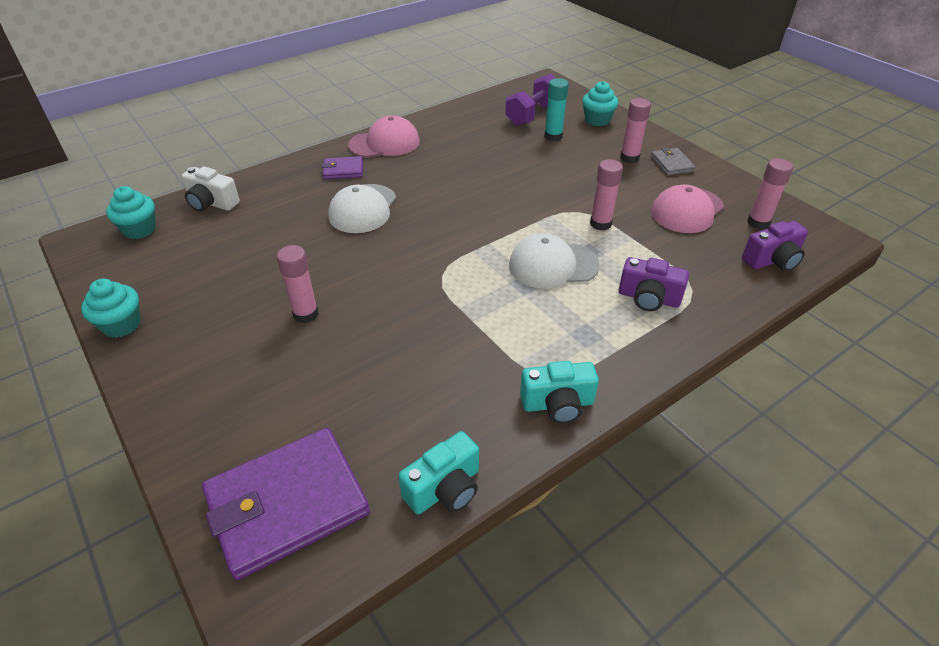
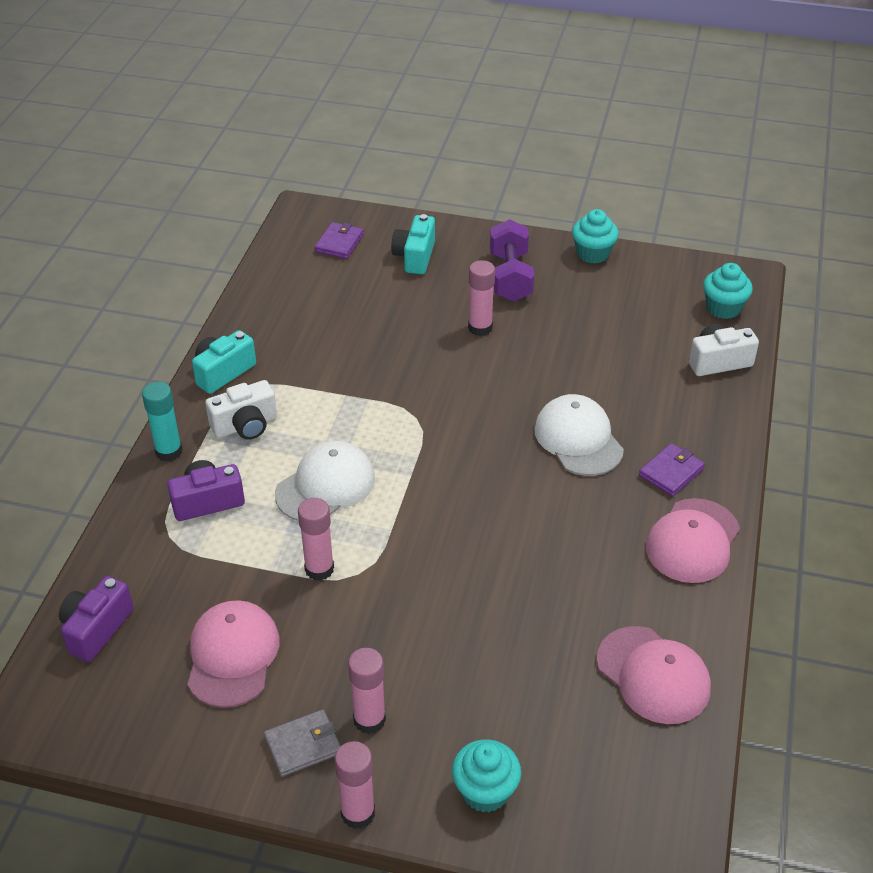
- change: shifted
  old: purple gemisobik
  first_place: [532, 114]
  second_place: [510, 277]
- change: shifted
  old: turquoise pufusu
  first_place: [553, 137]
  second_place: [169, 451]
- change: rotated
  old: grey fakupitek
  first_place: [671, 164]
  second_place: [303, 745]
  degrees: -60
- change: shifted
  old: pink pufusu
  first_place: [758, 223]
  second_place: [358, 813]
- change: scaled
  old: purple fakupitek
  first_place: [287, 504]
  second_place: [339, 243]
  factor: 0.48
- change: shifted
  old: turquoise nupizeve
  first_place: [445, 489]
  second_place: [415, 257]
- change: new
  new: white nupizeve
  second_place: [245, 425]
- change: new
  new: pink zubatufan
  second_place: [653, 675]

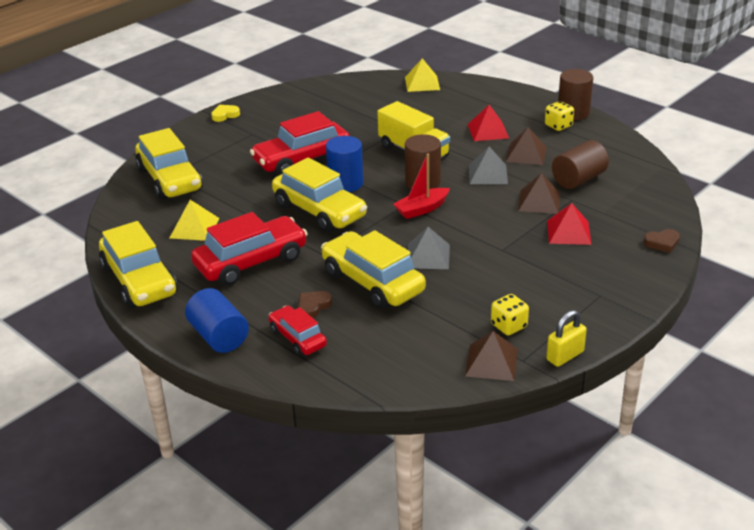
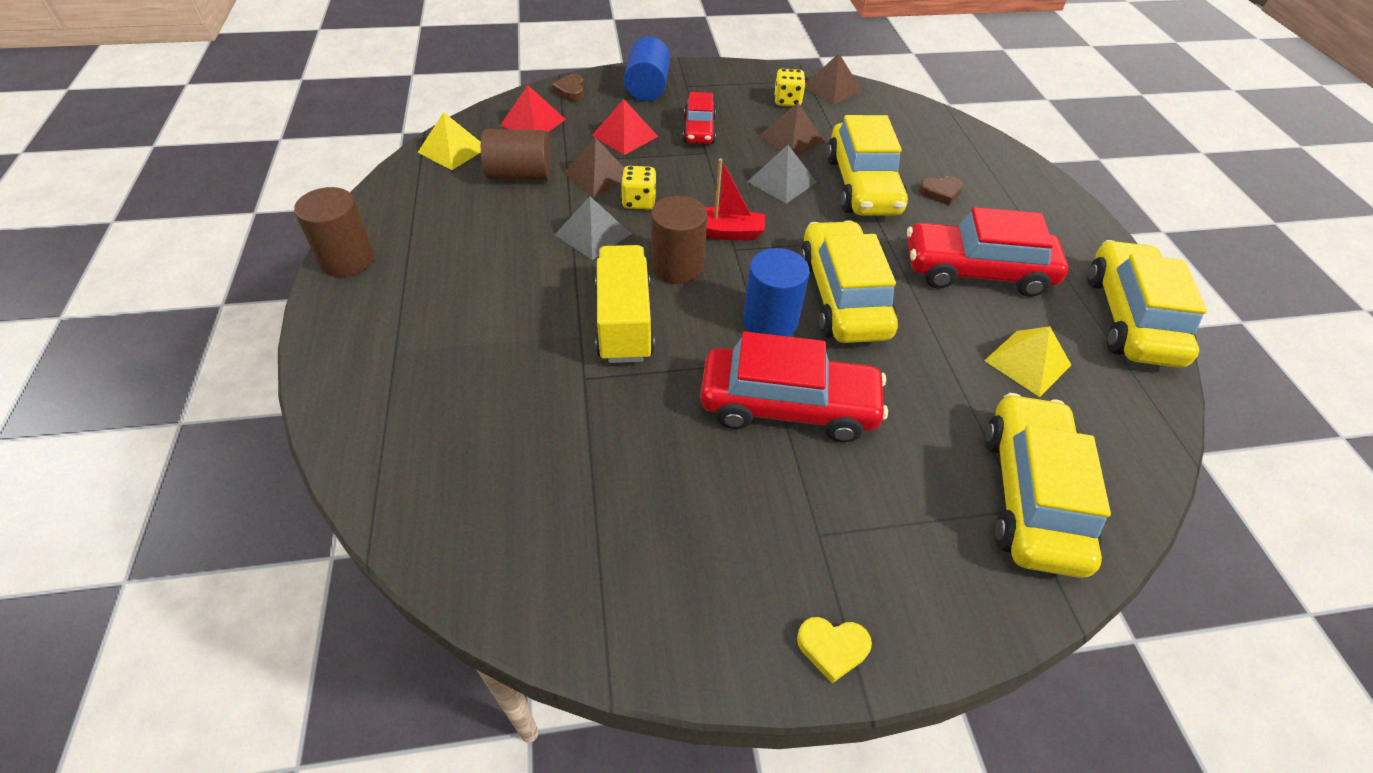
- change: shifted
  old: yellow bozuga
  first_place: [422, 83]
  second_place: [453, 150]
- change: shifted
  old: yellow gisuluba
  first_place: [558, 126]
  second_place: [639, 201]
- change: shifted
  old: red bozuga
  first_place: [488, 131]
  second_place: [533, 122]
- change: shifted
  old: brown bozuga
  first_place: [526, 154]
  second_place: [791, 138]
- change: rotated
  old: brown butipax
  first_place: [662, 243]
  second_place: [570, 91]
  degrees: -120
- change: shifted
  old: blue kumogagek
  first_place: [219, 336]
  second_place: [647, 88]
- change: shifted
  old: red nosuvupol
  first_place: [297, 338]
  second_place: [699, 130]
- change: gone
  old: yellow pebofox
  first_place: [565, 356]

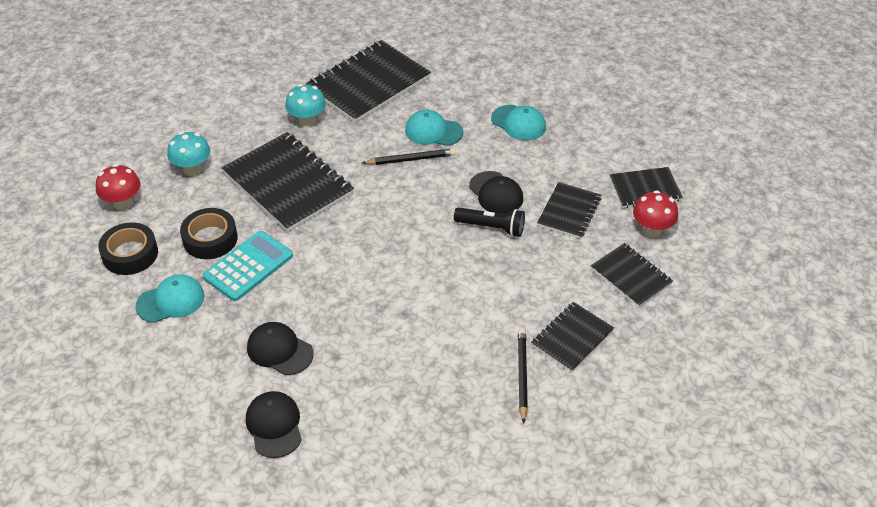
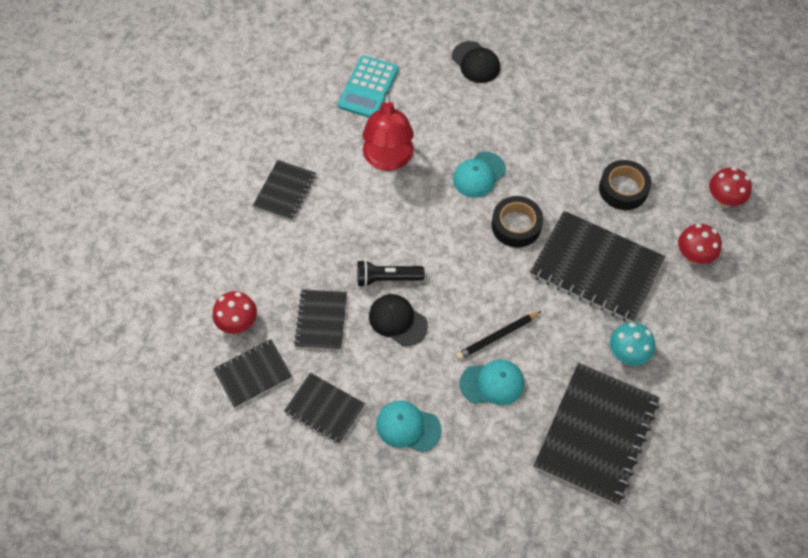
- change: repainted
  old: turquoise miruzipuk
  new: red miruzipuk
  first_place: [192, 169]
  second_place: [693, 256]
- change: shifted
  old: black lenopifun
  first_place: [130, 254]
  second_place: [516, 225]
- change: shifted
  old: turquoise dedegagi
  first_place: [248, 266]
  second_place: [368, 88]
- change: shifted
  old: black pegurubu
  first_place: [631, 276]
  second_place: [324, 409]
- change: shifted
  old: turquoise zubatufan
  first_place: [171, 301]
  second_place: [479, 175]
- change: gone
  old: black zubatufan
  first_place: [279, 350]
- change: gone
  old: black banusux
  first_place: [522, 375]
- change: new
  new: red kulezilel
  second_place: [388, 160]

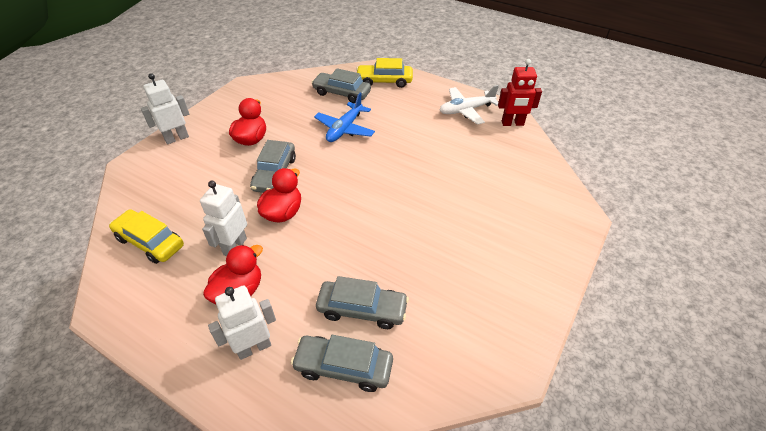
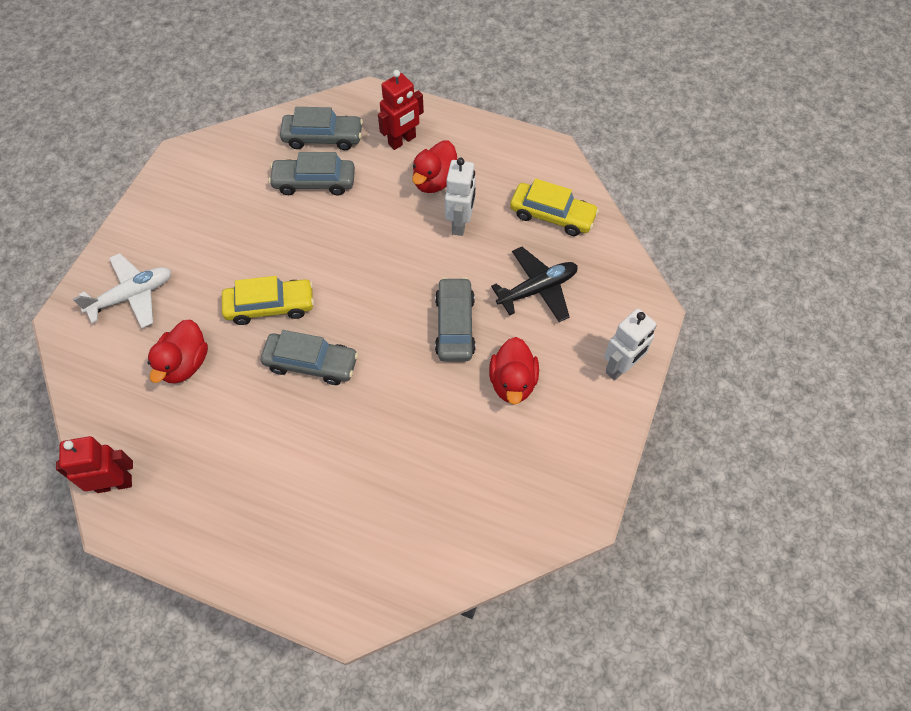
- change: shifted
  old: yellow nosuvupol
  first_place: [384, 81]
  second_place: [270, 306]
- change: shifted
  old: grey nosuvupol
  first_place: [341, 93]
  second_place: [311, 363]
- change: shifted
  old: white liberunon
  first_place: [466, 110]
  second_place: [132, 296]
- change: gone
  old: blue liberunon
  first_place: [345, 129]
- change: shifted
  old: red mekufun
  first_place: [283, 213]
  second_place: [185, 363]
- change: repainted
  old: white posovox
  new: red posovox
  first_place: [254, 347]
  second_place: [402, 140]
- change: new
  new: black liberunon
  second_place: [537, 289]

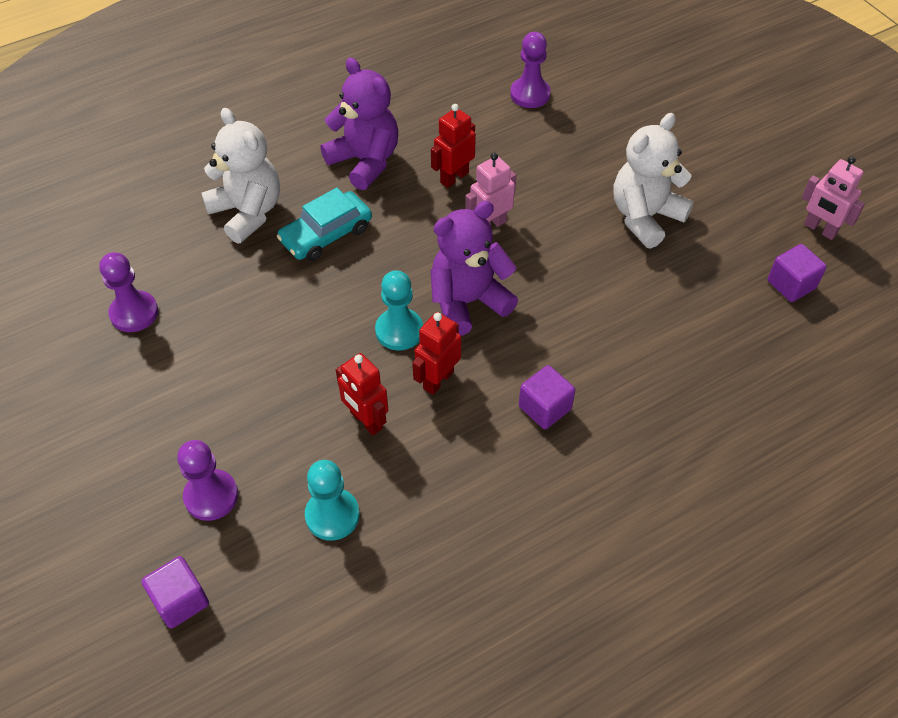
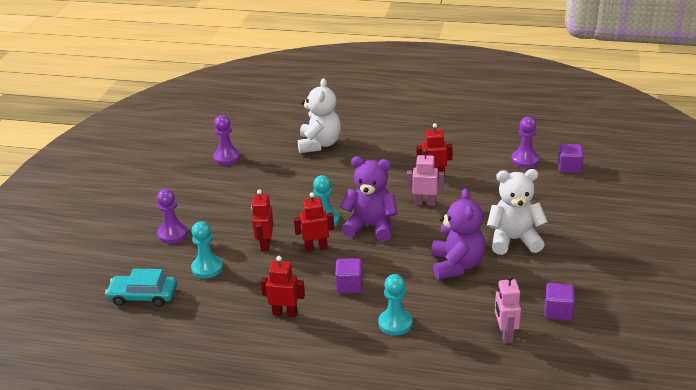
- change: shifted
  old: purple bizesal
  first_place: [365, 161]
  second_place: [457, 265]
- change: shifted
  old: pink posovox
  first_place: [820, 229]
  second_place: [505, 334]
- change: shifted
  old: turquoise nosuvupol
  first_place: [326, 234]
  second_place: [143, 296]
- change: shifted
  old: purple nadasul
  first_place: [180, 600]
  second_place: [569, 167]
- change: new
  new: red posovox
  second_place: [285, 313]
- change: new
  new: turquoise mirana
  second_place: [395, 323]

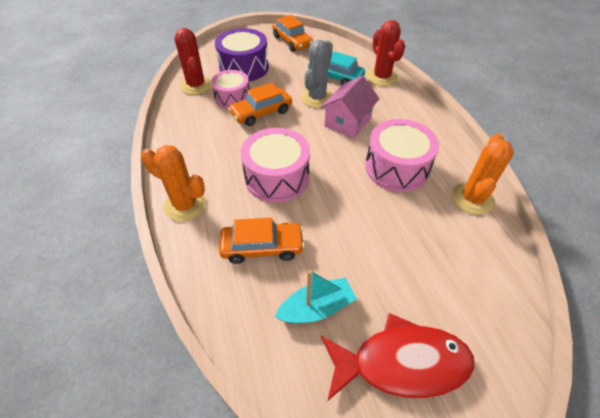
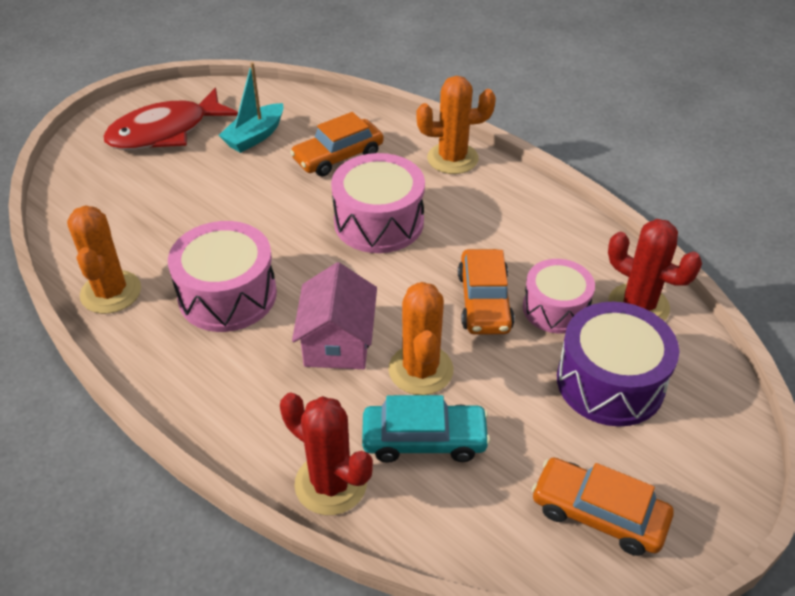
- change: repainted
  old: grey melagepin
  new: orange melagepin
  first_place: [317, 98]
  second_place: [420, 370]
- change: rotated
  old: orange nosuvupol
  first_place: [261, 112]
  second_place: [484, 301]
  degrees: 150

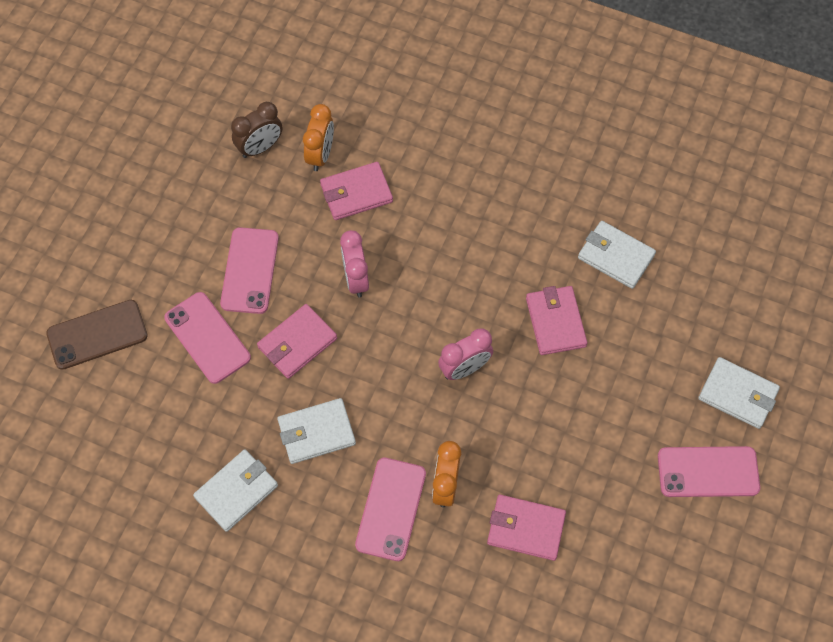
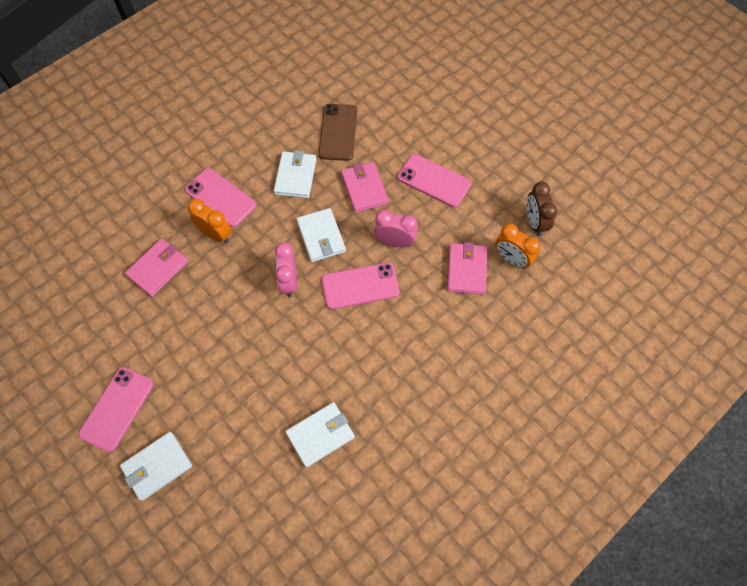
- change: gone
  old: pink fakupitek
  first_place: [555, 322]
- change: shifted
  old: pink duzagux
  first_place: [207, 337]
  second_place: [360, 286]
- change: shifted
  old: brown duzagux
  first_place: [97, 334]
  second_place: [338, 132]
- change: shifted
  old: white fakupitek
  first_place: [236, 491]
  second_place: [321, 236]

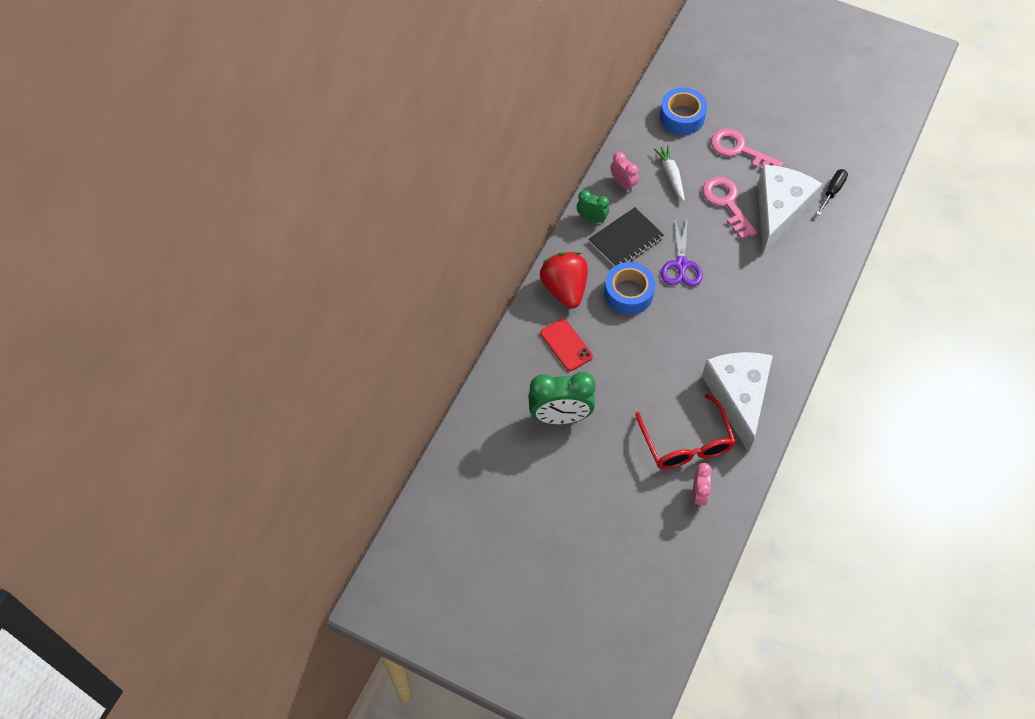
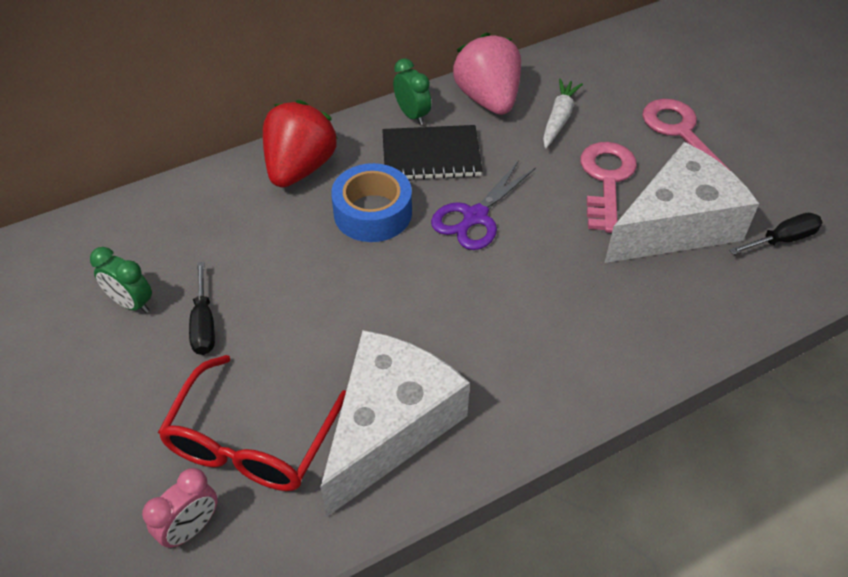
- change: gone
  old: blue lenopifun
  first_place: [682, 117]
- change: swapped
  old: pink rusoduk
  new: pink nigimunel
  first_place: [623, 183]
  second_place: [488, 99]
- change: gone
  old: red duzagux
  first_place: [566, 345]
- change: scaled
  old: green rusoduk
  first_place: [560, 417]
  second_place: [131, 303]
  factor: 0.54
- change: new
  new: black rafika
  second_place: [204, 324]

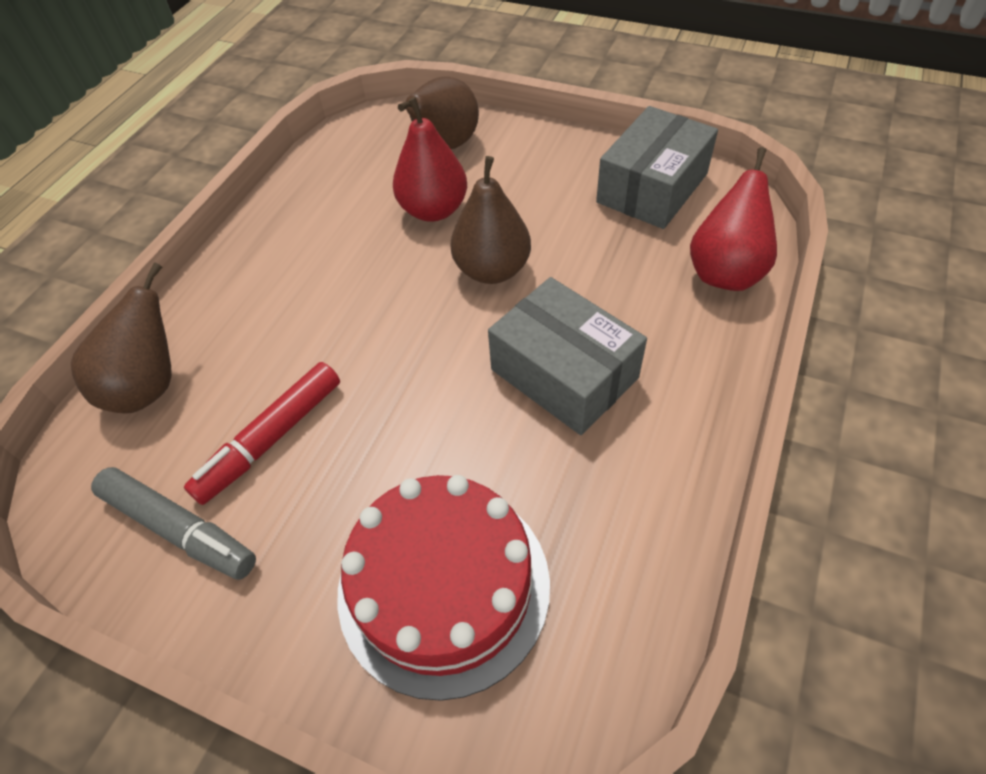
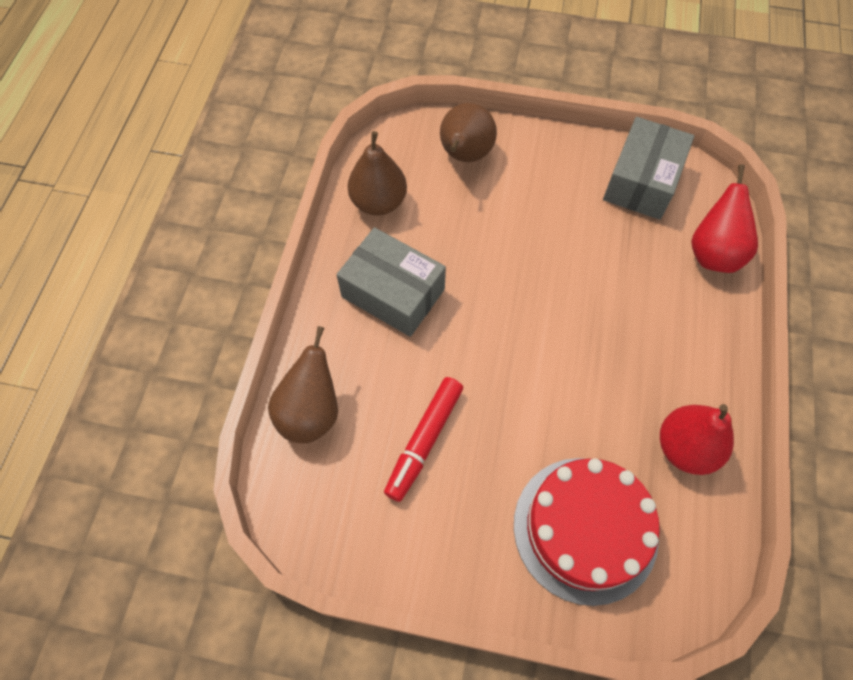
- change: shifted
  old: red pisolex
  first_place: [434, 210]
  second_place: [685, 448]
- change: shifted
  old: brown pisolex
  first_place: [492, 270]
  second_place: [378, 202]
- change: shifted
  old: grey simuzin
  first_place: [564, 374]
  second_place: [393, 293]
- change: gone
  old: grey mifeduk
  first_place: [179, 529]

